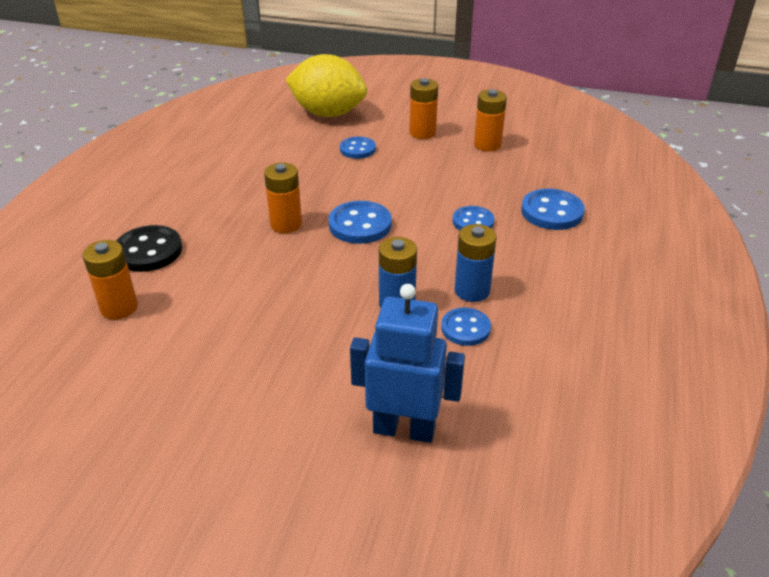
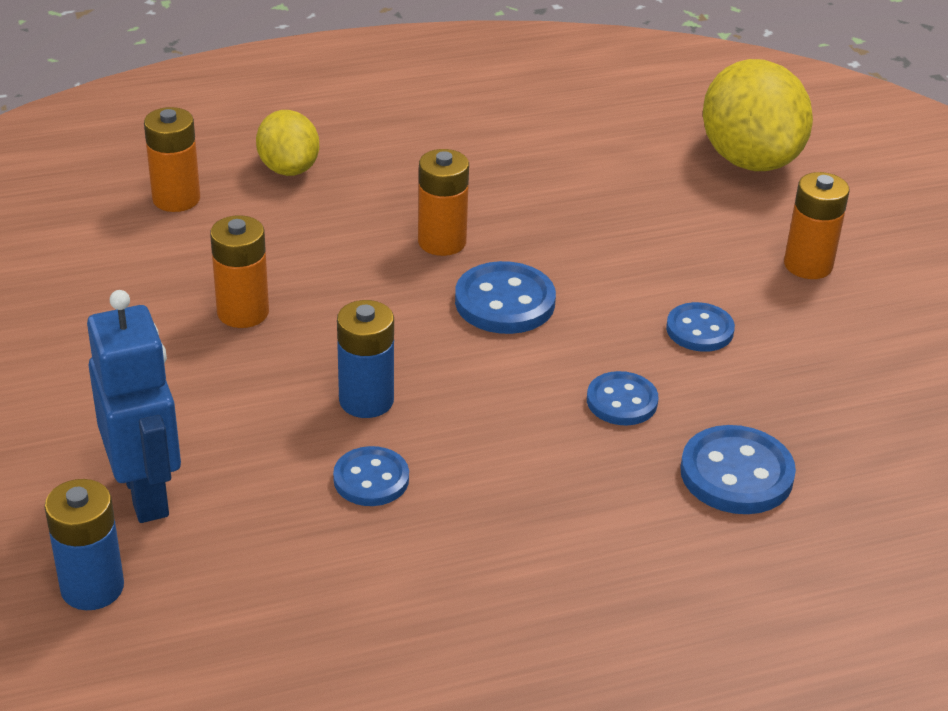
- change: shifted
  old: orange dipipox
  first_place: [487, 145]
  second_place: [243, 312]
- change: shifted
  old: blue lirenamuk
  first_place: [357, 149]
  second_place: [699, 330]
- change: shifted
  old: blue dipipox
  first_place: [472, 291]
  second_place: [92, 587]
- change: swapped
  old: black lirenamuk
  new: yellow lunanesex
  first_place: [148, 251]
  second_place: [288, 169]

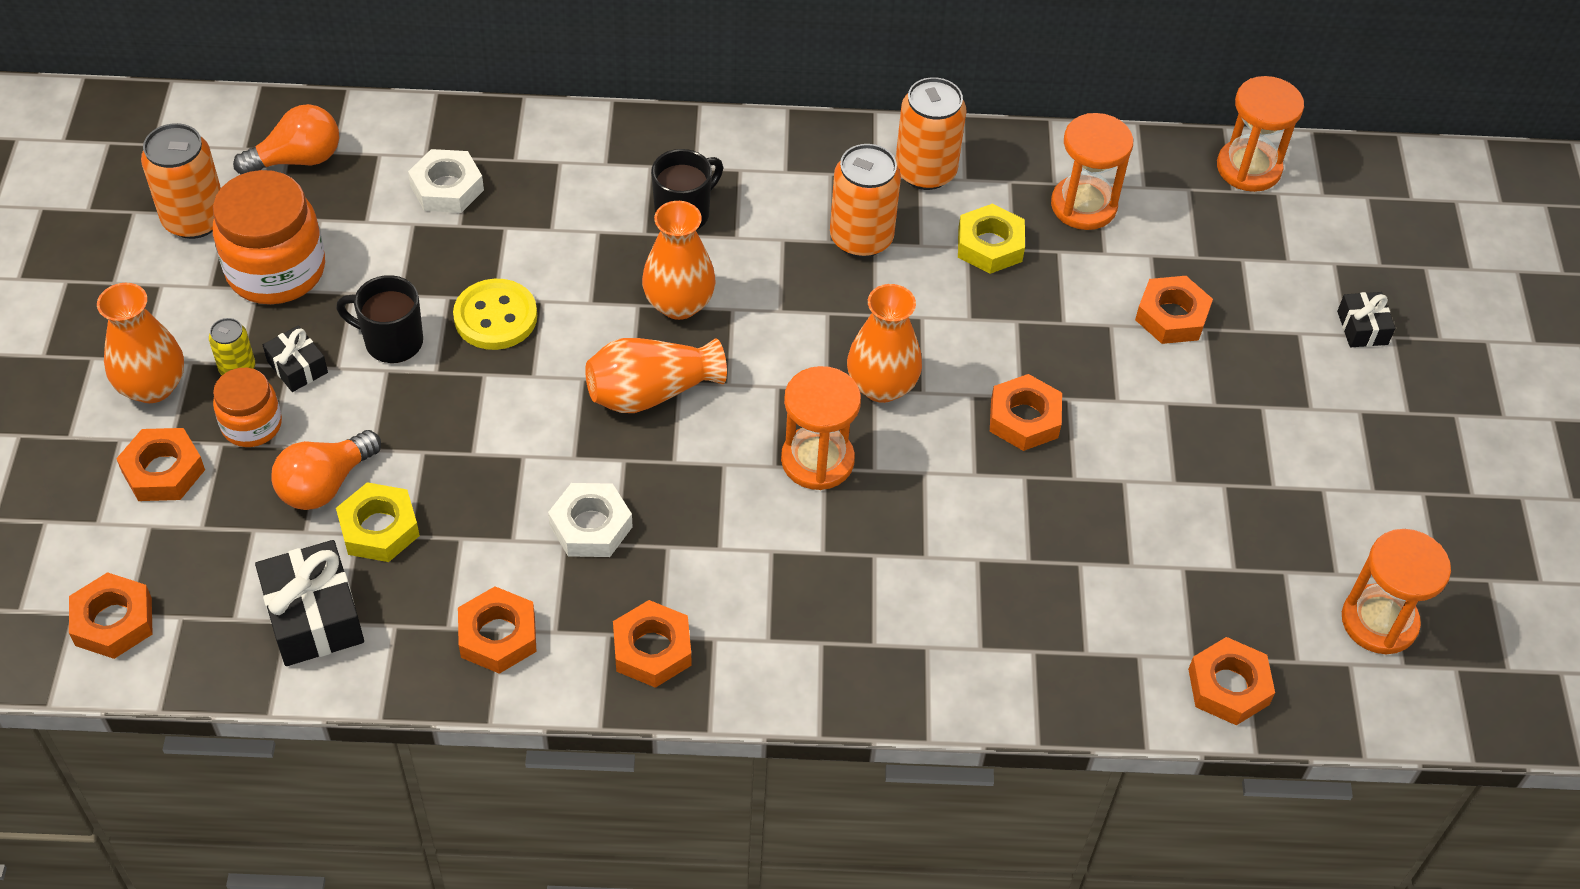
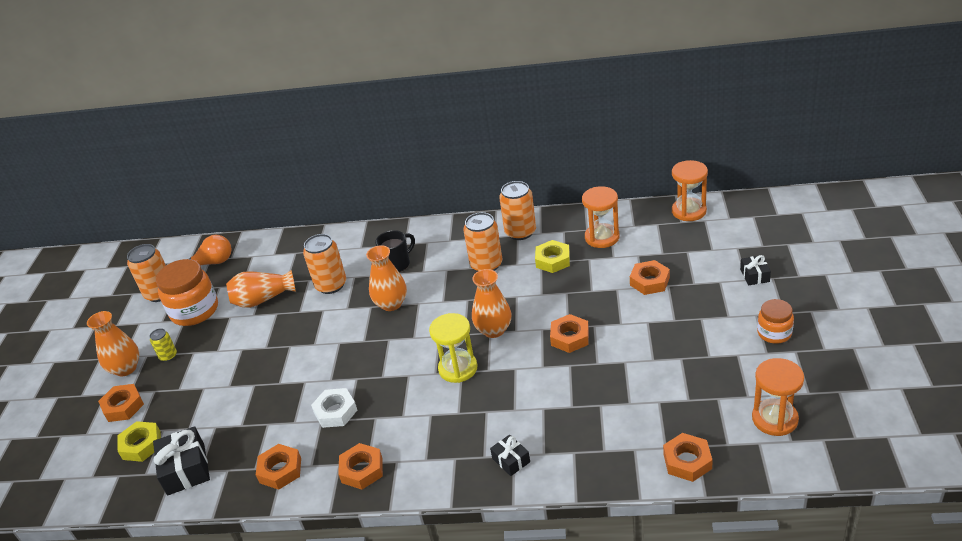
- change: gone
  old: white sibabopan
  first_place: [447, 188]
- change: gone
  old: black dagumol
  first_place: [392, 341]
- change: gone
  old: yellow lirenamuk
  first_place: [495, 317]
- change: shifted
  old: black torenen
  first_place: [297, 367]
  second_place: [511, 460]
- change: shifted
  old: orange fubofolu
  first_place: [651, 392]
  second_place: [263, 299]
- change: repainted
  old: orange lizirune
  new: yellow lizirune
  first_place: [817, 460]
  second_place: [458, 368]
- change: shifted
  old: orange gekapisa
  first_place: [252, 425]
  second_place: [774, 333]
- change: gone
  old: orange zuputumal
  first_place: [325, 484]
- change: shifted
  old: yellow sibabopan
  first_place: [379, 528]
  second_place: [141, 445]
- change: gone
  old: orange sibabopan
  first_place: [113, 621]
- change: new
  new: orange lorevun
  second_place: [331, 285]

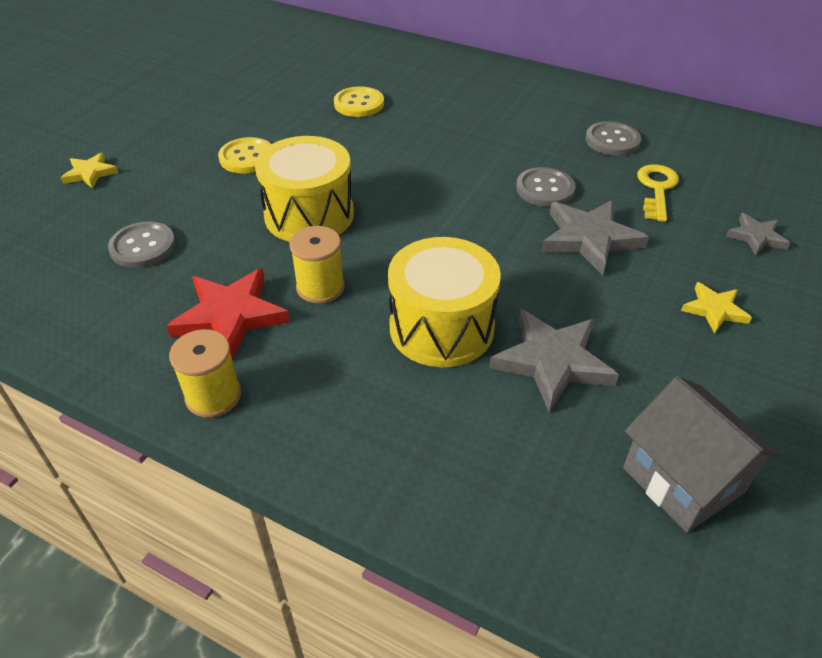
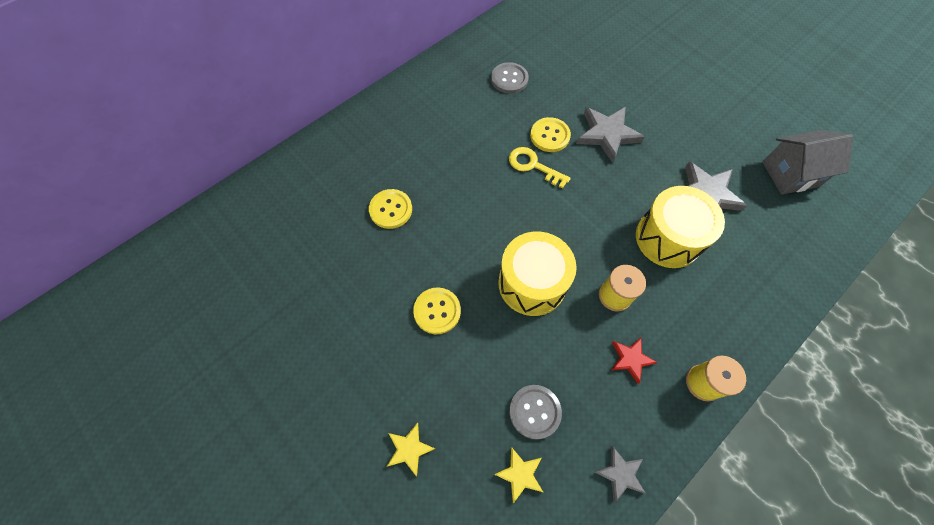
- change: shifted
  old: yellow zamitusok
  first_place: [656, 189]
  second_place: [533, 166]
- change: repainted
  old: grey lirenamuk
  new: yellow lirenamuk
  first_place: [545, 189]
  second_place: [550, 136]
- change: shifted
  old: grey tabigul
  first_place: [756, 237]
  second_place: [620, 474]
- change: scaled
  old: red tabigul
  first_place: [230, 316]
  second_place: [630, 359]
  factor: 0.56
- change: shifted
  old: yellow tabigul
  first_place: [714, 310]
  second_place: [520, 474]

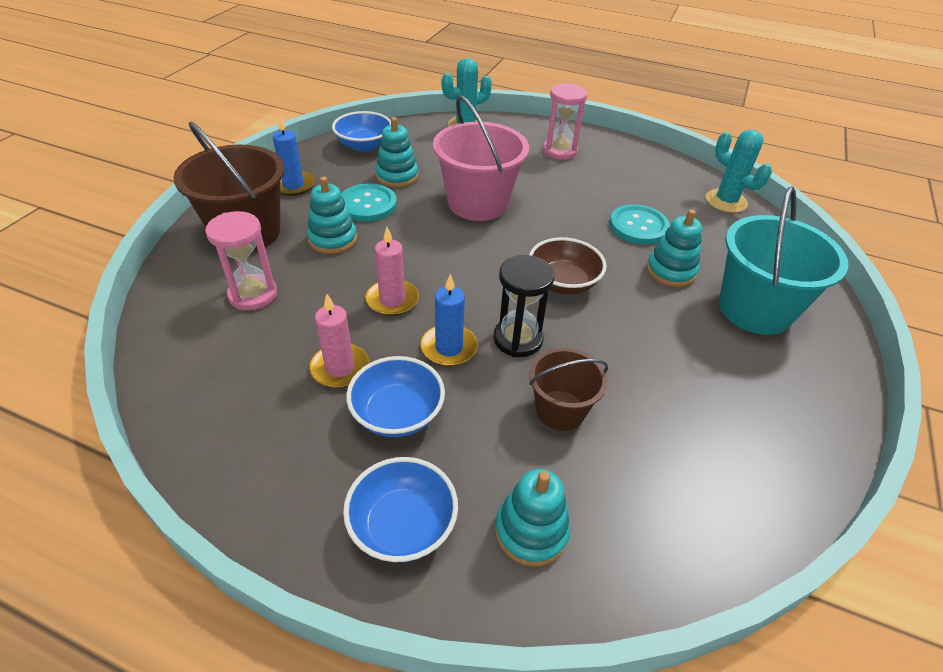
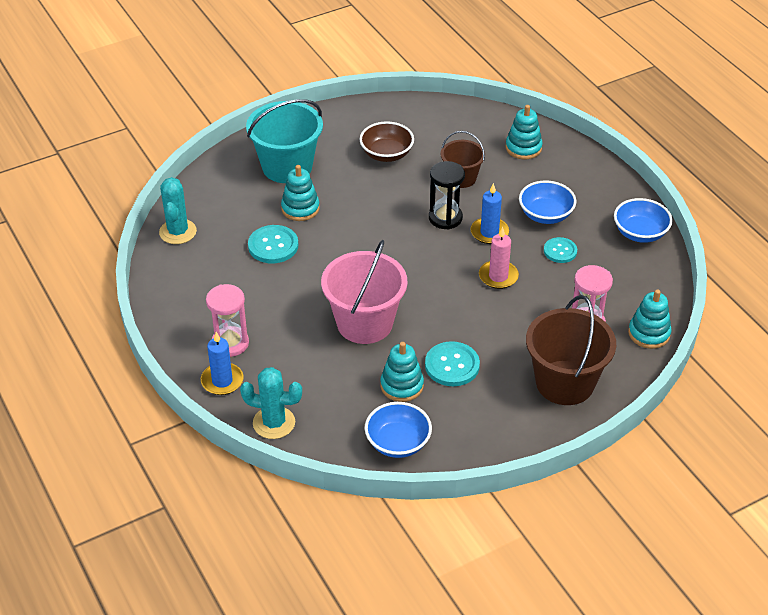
- change: shifted
  old: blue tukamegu
  first_place: [293, 185]
  second_place: [222, 381]
- change: shifted
  old: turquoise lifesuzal
  first_place: [333, 239]
  second_place: [649, 333]
- change: shifted
  old: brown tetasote
  first_place: [563, 283]
  second_place: [386, 154]
- change: swapped
  old: pink tukamegu
  new: turquoise lirenamuk
  first_place: [340, 368]
  second_place: [560, 251]
- change: shifted
  old: blue tetasote
  first_place: [403, 525]
  second_place: [640, 233]

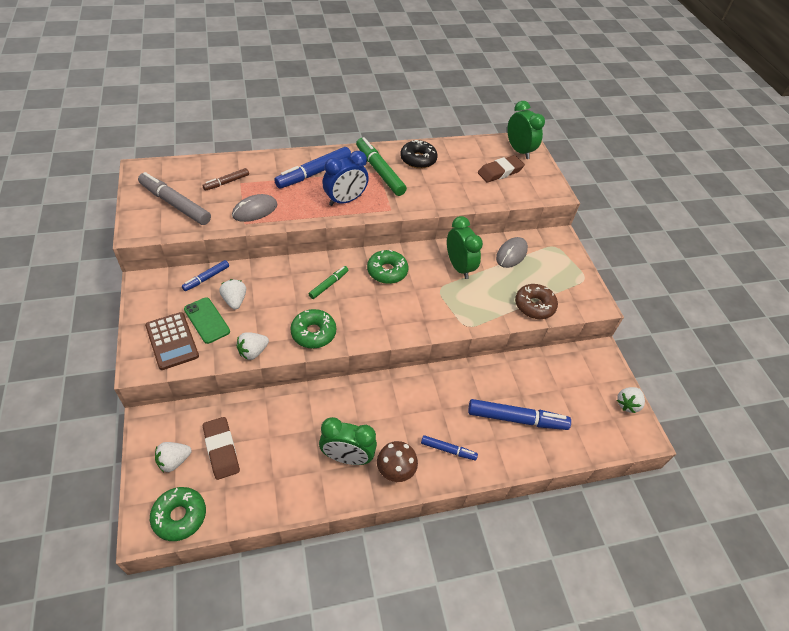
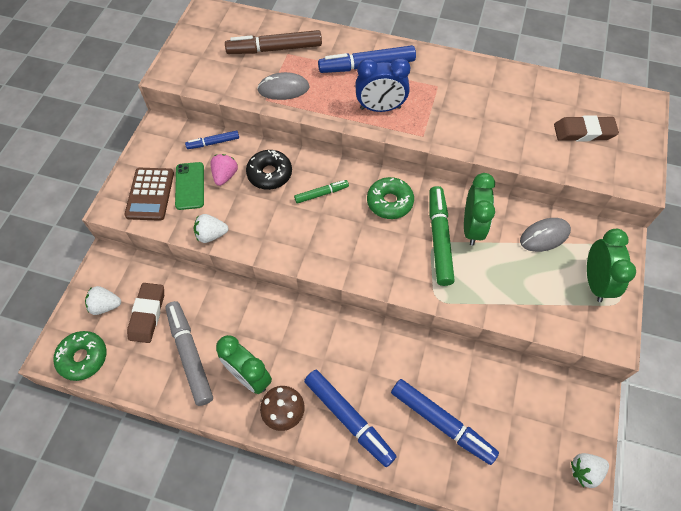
- change: shifted
  old: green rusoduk
  first_place: [519, 151]
  second_place: [595, 282]
- change: shifted
  old: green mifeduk
  first_place: [379, 171]
  second_place: [439, 239]
- change: shifted
  old: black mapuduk
  first_place: [418, 159]
  second_place: [269, 174]
- change: scaled
  old: brown mifeduk
  first_place: [226, 182]
  second_place: [274, 49]
  factor: 1.84
- change: shifted
  old: grey mifeduk
  first_place: [175, 204]
  second_place: [190, 355]
- change: repainted
  old: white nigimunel
  new: pink nigimunel
  first_place: [235, 300]
  second_place: [225, 176]
- change: gone
  old: brown mapuduk
  first_place: [534, 306]
- change: gone
  old: green mapuduk
  first_place: [313, 333]
- change: scaled
  old: blue mifeduk
  first_place: [448, 450]
  second_place: [349, 419]
  factor: 1.84

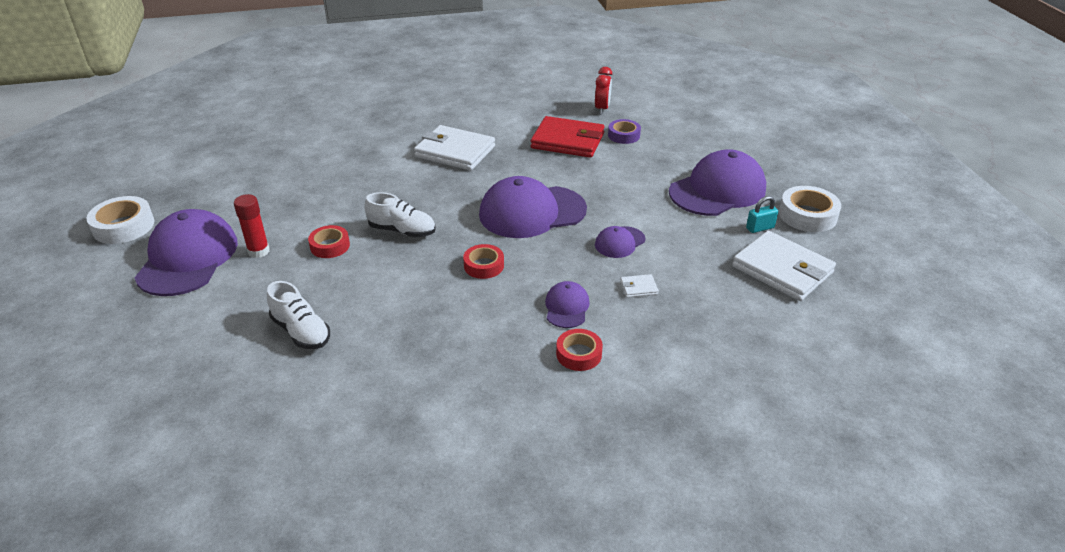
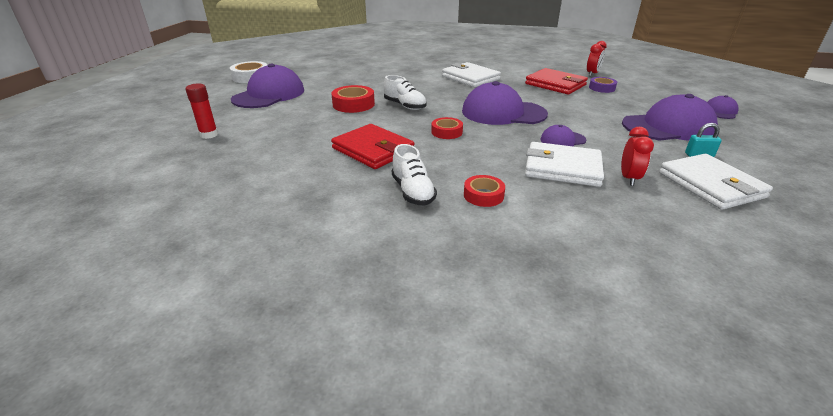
- change: gone
  old: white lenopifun
  first_place: [807, 215]
- change: shifted
  old: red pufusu
  first_place: [258, 251]
  second_place: [209, 135]
- change: scaled
  old: red lenopifun
  first_place: [330, 246]
  second_place: [353, 104]
  factor: 1.53
- change: scaled
  old: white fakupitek
  first_place: [638, 288]
  second_place: [562, 168]
  factor: 2.48
- change: shifted
  old: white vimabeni
  first_place: [301, 332]
  second_place: [413, 192]
- change: shifted
  old: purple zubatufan
  first_place: [566, 307]
  second_place: [720, 111]
- change: new
  new: red fakupitek
  second_place: [373, 150]
- change: new
  new: red rusoduk
  second_place: [629, 178]

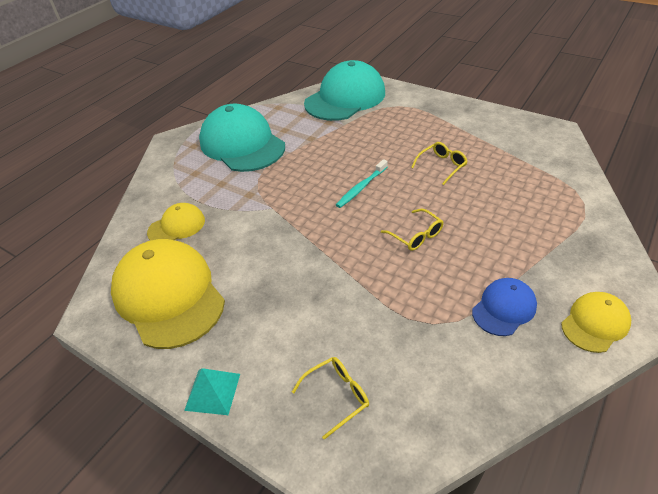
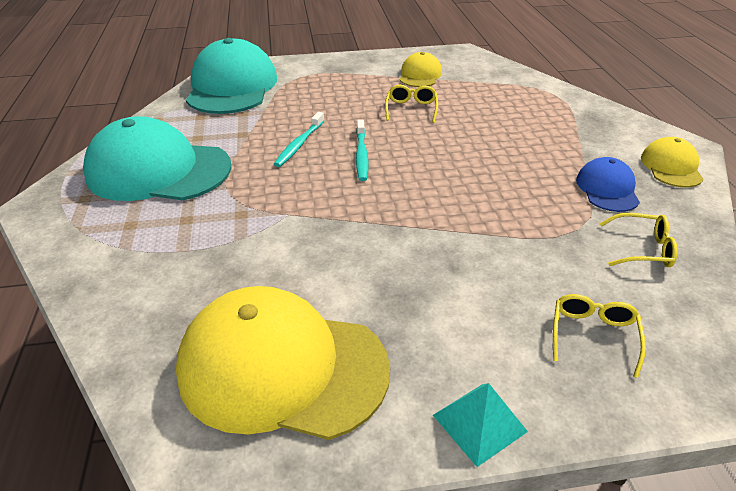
- change: shifted
  old: yellow zubatufan
  first_place: [177, 226]
  second_place: [420, 75]
- change: shifted
  old: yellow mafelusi
  first_place: [416, 236]
  second_place: [643, 249]
- change: new
  new: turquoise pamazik
  second_place: [299, 144]

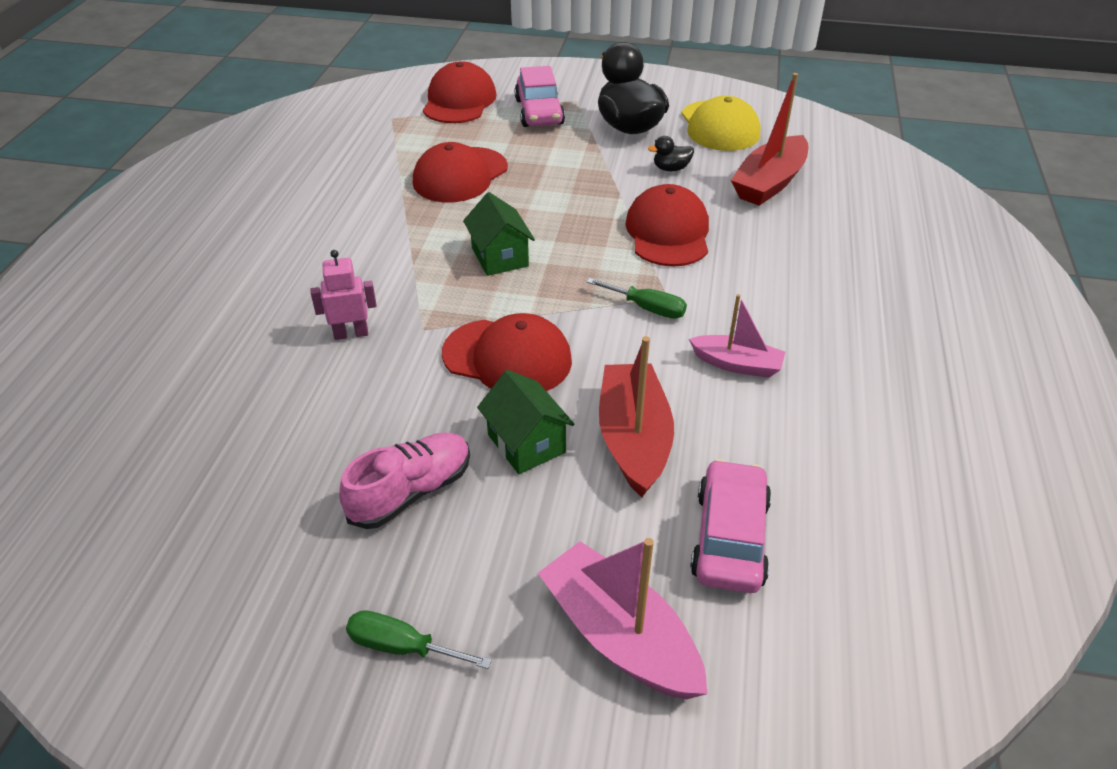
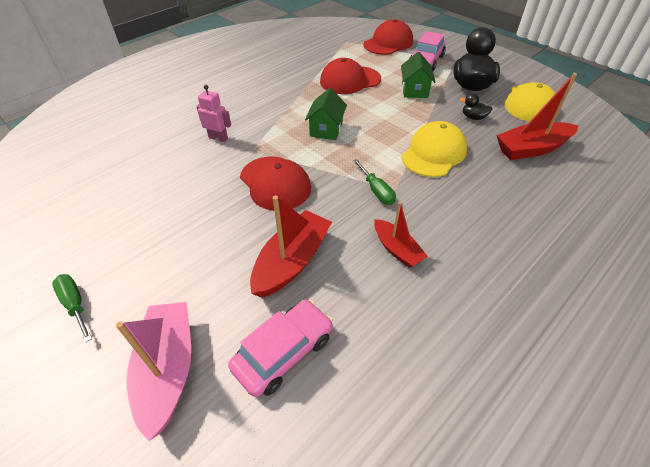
- change: repainted
  old: red zubatufan
  new: yellow zubatufan
  first_place: [668, 232]
  second_place: [434, 153]
- change: repainted
  old: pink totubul
  new: red totubul
  first_place: [737, 364]
  second_place: [397, 249]
- change: shifted
  old: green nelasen
  first_place: [526, 443]
  second_place: [414, 90]
- change: gone
  old: pink vimabeni
  first_place: [411, 492]

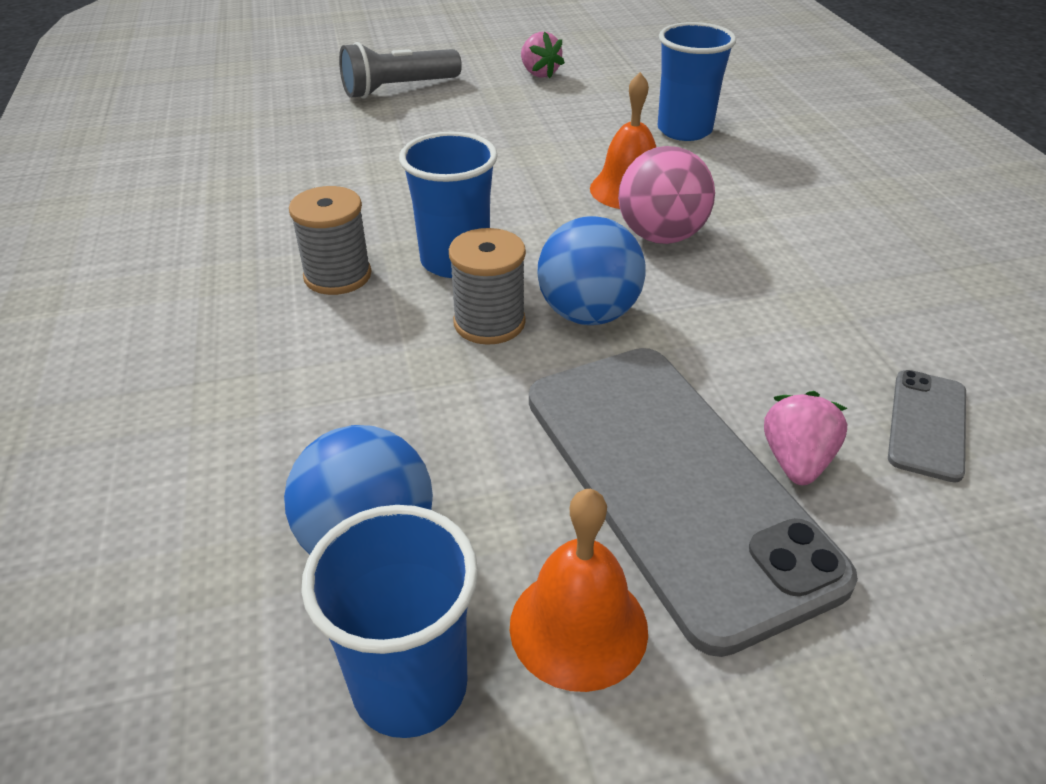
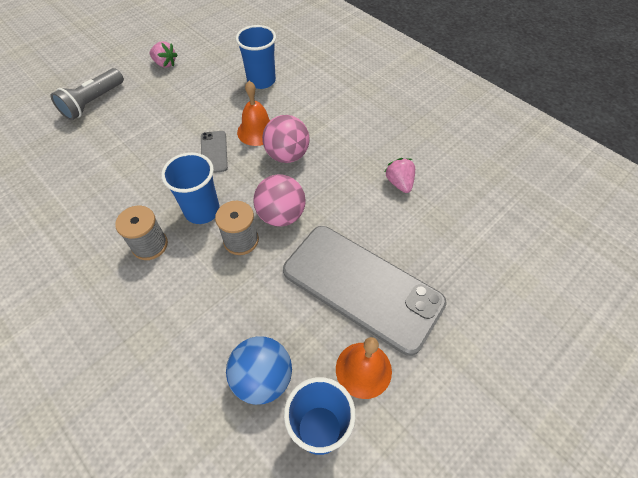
- change: repainted
  old: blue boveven
  new: pink boveven
  first_place: [588, 314]
  second_place: [281, 215]
- change: shifted
  old: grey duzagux
  first_place: [927, 424]
  second_place: [214, 152]
- change: shifted
  old: pink nigimunel
  first_place: [796, 461]
  second_place: [399, 183]

